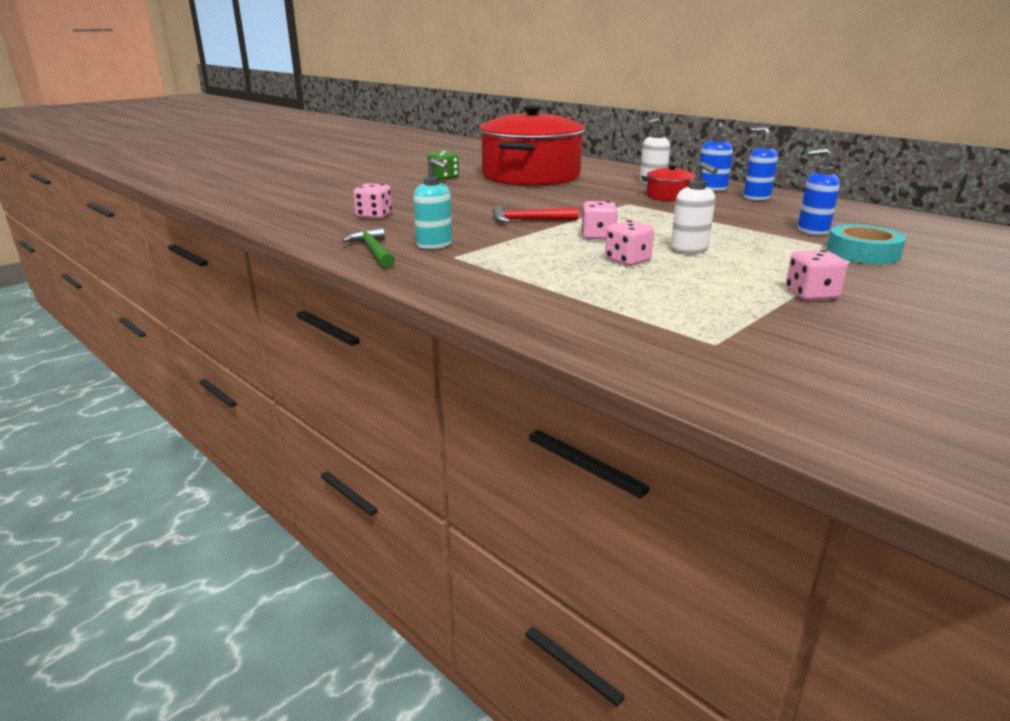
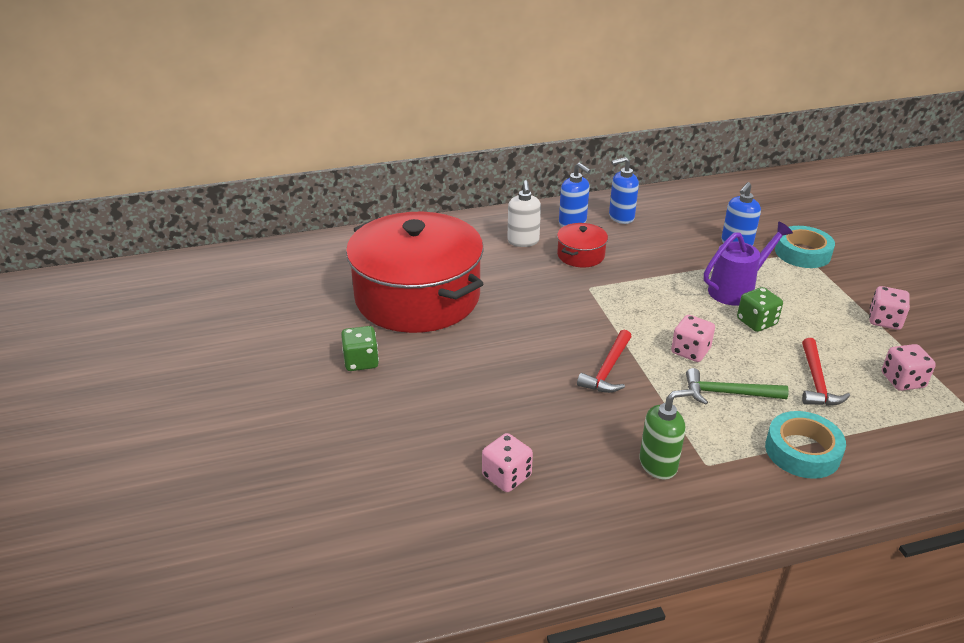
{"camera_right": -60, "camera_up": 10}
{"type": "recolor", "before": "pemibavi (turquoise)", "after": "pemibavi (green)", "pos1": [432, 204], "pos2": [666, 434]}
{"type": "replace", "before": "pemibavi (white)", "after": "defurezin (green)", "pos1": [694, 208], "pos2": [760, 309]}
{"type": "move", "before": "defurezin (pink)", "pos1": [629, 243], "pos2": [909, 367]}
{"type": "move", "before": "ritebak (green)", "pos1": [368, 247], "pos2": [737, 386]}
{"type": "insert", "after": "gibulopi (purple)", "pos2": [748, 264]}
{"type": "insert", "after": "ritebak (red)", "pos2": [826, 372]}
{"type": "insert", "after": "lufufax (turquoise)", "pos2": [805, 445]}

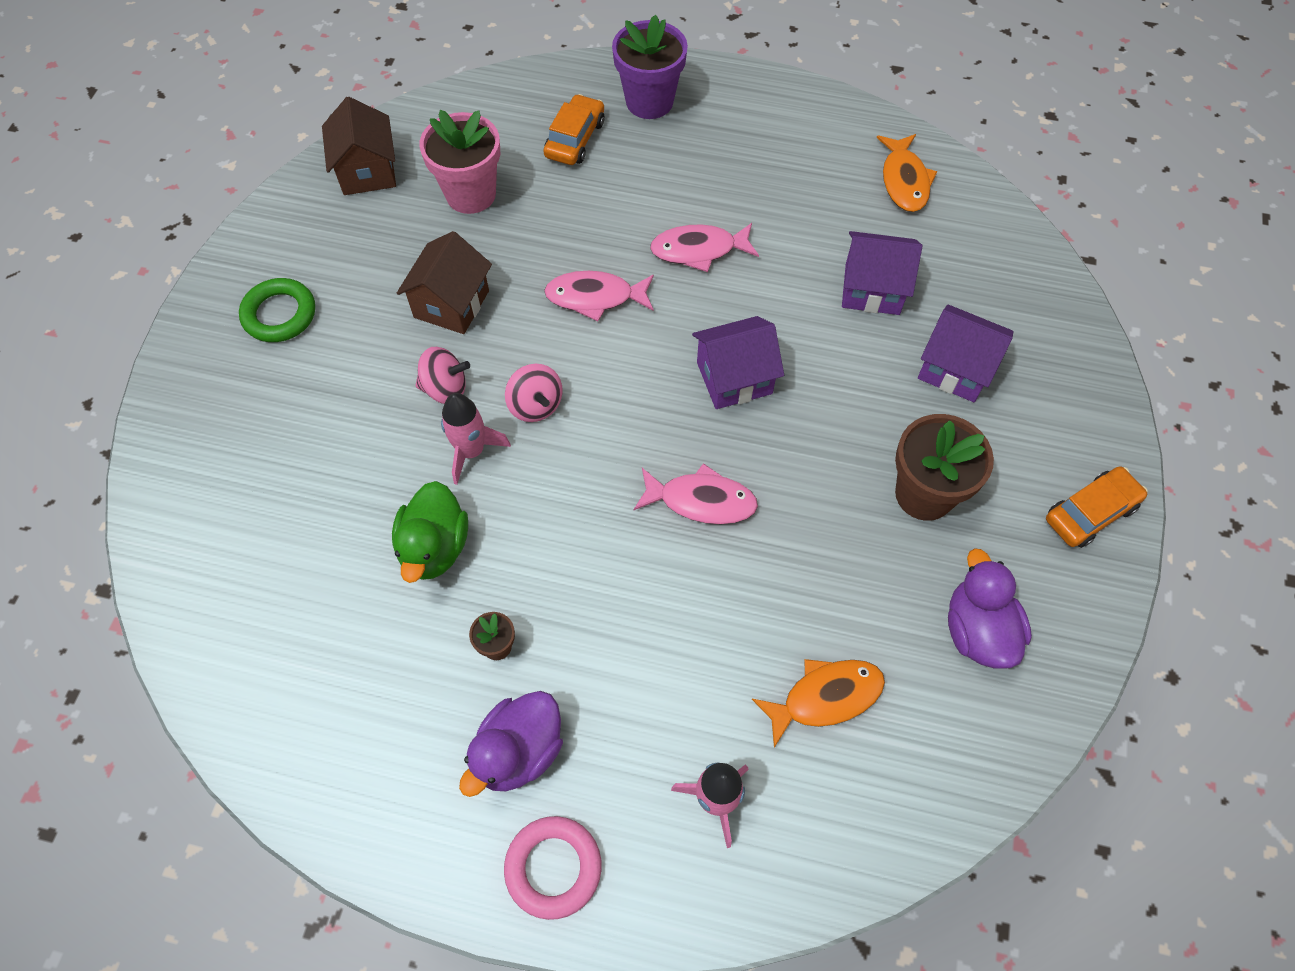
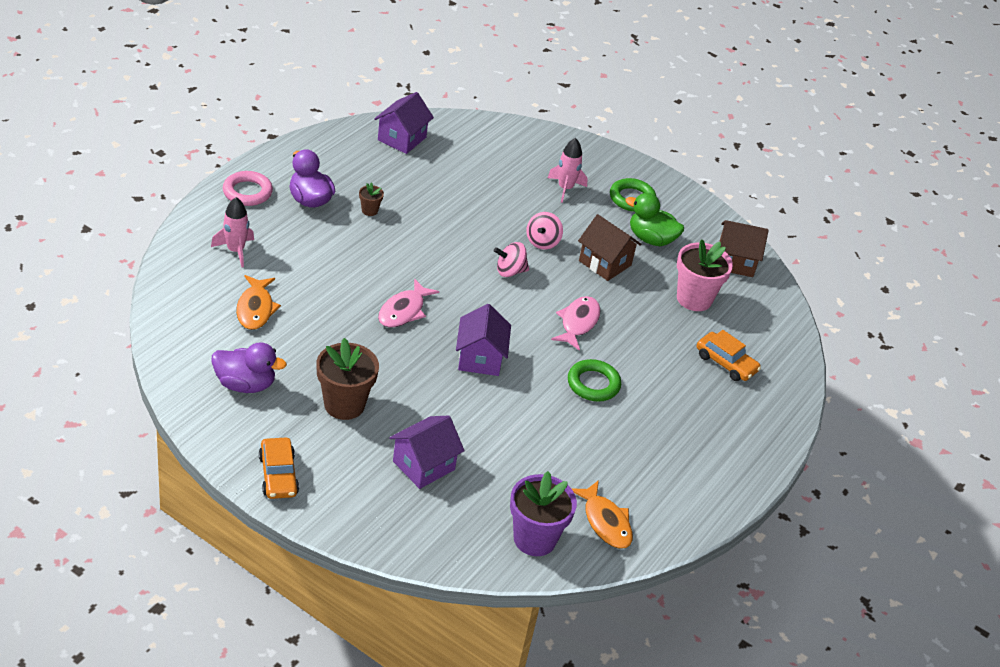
{"camera_right": 105, "camera_up": -20}
{"type": "move", "before": "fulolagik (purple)", "pos1": [650, 67], "pos2": [543, 513]}
{"type": "rotate", "before": "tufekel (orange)", "pos1": [907, 173], "pos2": [602, 514], "turn": -135}
{"type": "replace", "before": "tufekel (pink)", "after": "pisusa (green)", "pos1": [704, 247], "pos2": [594, 380]}
{"type": "move", "before": "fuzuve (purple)", "pos1": [882, 273], "pos2": [404, 123]}
{"type": "move", "before": "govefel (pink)", "pos1": [476, 439], "pos2": [568, 170]}
{"type": "move", "before": "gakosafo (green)", "pos1": [430, 532], "pos2": [654, 219]}

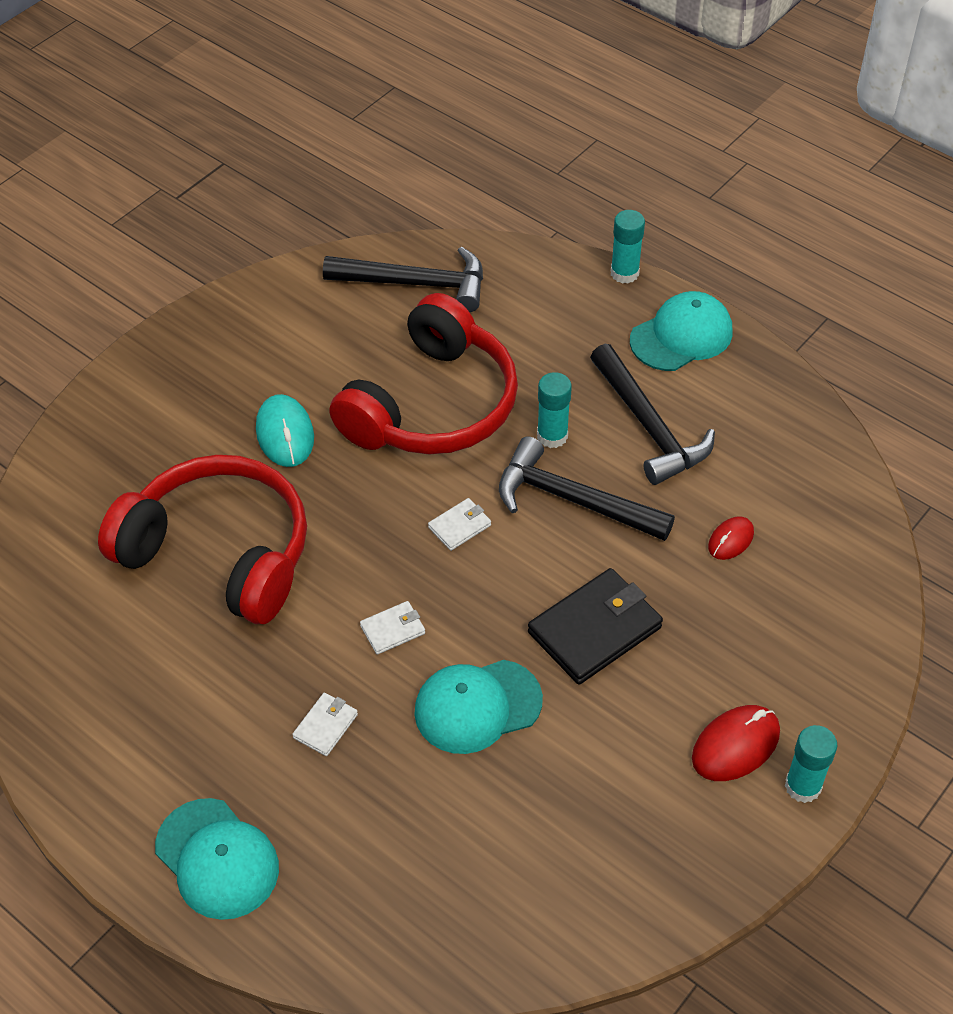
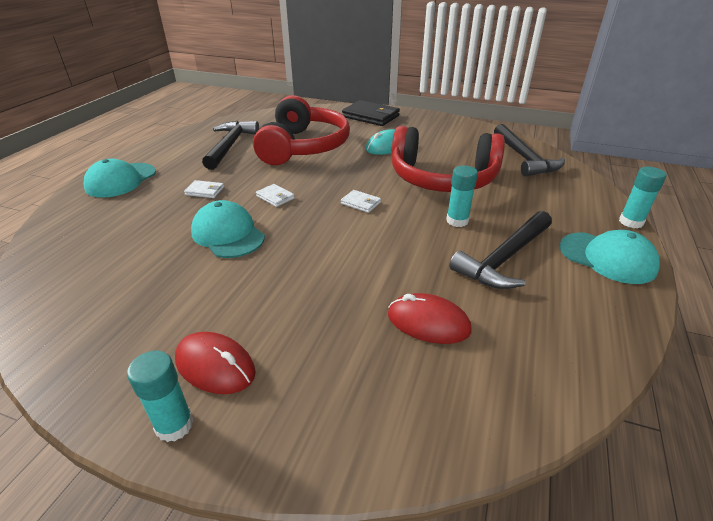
{"camera_right": 70, "camera_up": -15}
{"type": "move", "before": "ritebak (black)", "pos1": [587, 488], "pos2": [230, 145]}
{"type": "resize", "before": "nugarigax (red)", "pos1": [731, 538], "pos2": [430, 318], "scale": 1.62}
{"type": "move", "before": "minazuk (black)", "pos1": [595, 626], "pos2": [371, 113]}

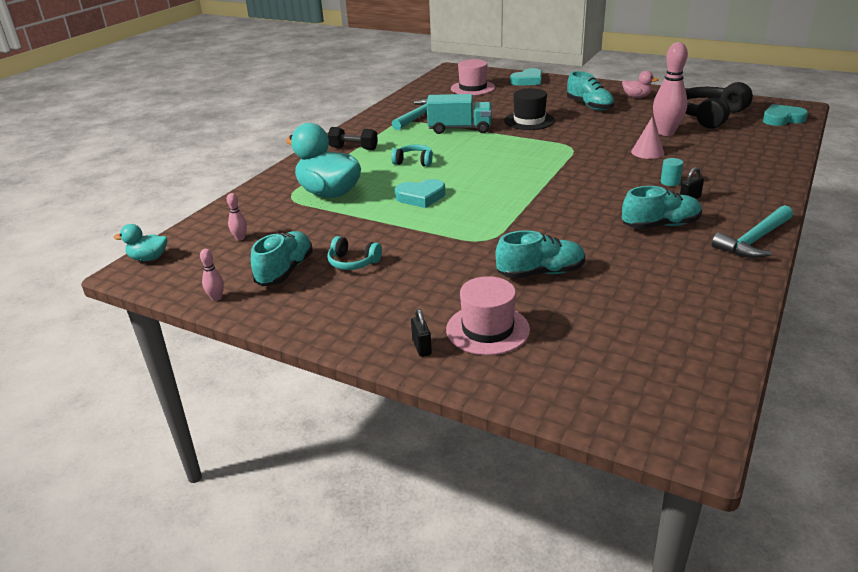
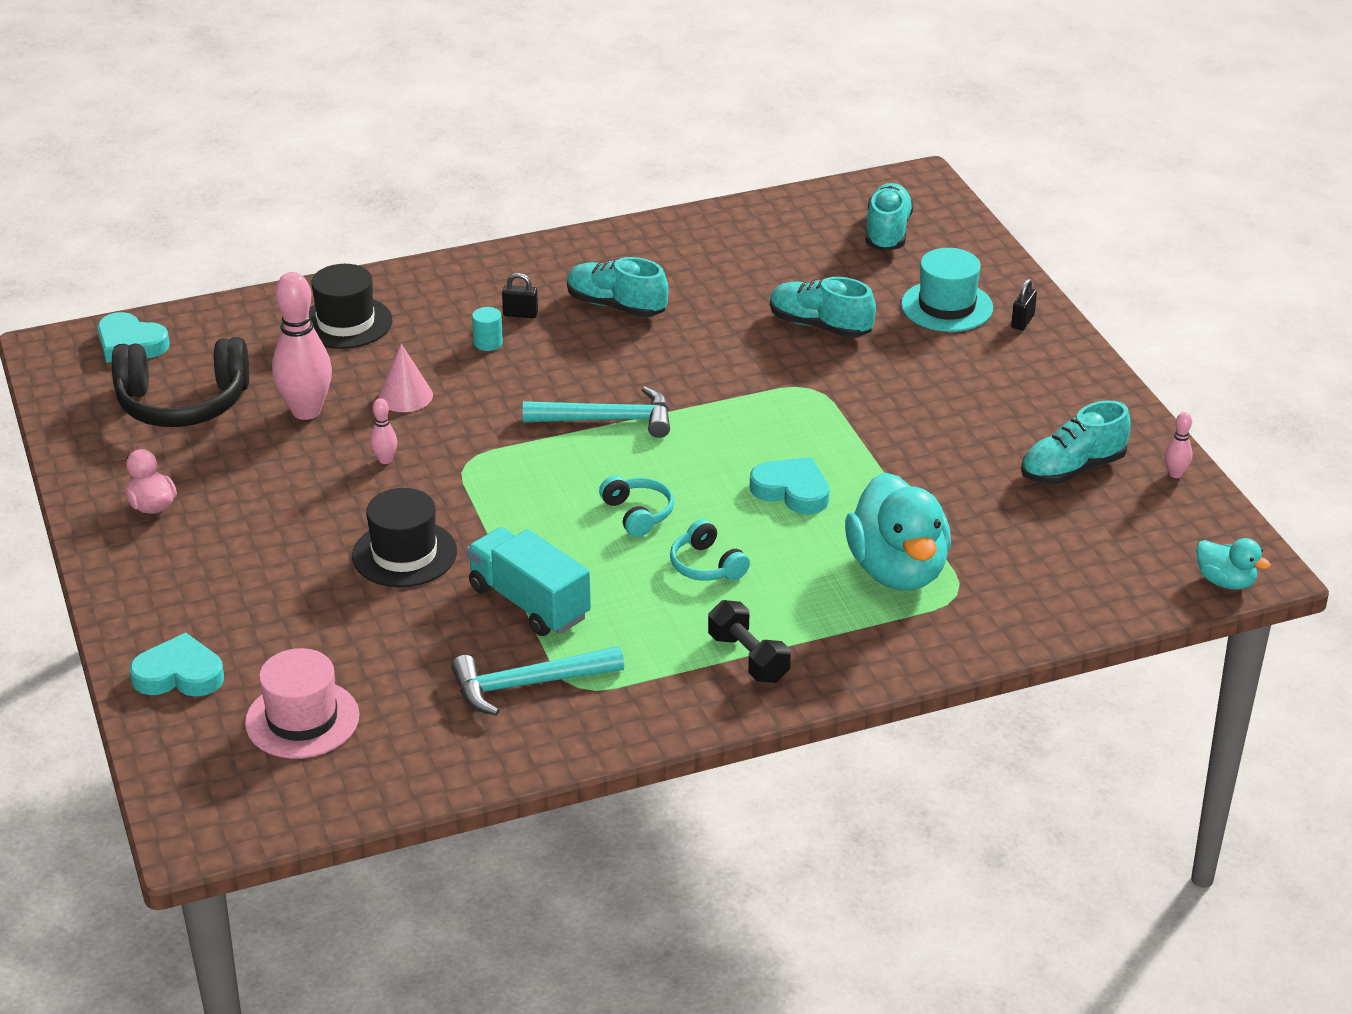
{"camera_right": -140, "camera_up": 5}
{"type": "move", "before": "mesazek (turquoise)", "pos1": [591, 91], "pos2": [889, 217]}
{"type": "move", "before": "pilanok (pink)", "pos1": [237, 217], "pos2": [383, 431]}
{"type": "move", "before": "ritebak (turquoise)", "pos1": [752, 231], "pos2": [596, 412]}
{"type": "move", "before": "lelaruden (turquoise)", "pos1": [354, 253], "pos2": [636, 506]}
{"type": "recolor", "before": "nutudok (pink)", "after": "nutudok (turquoise)", "pos1": [488, 315], "pos2": [947, 290]}
{"type": "insert", "after": "nutudok (black)", "pos2": [350, 306]}

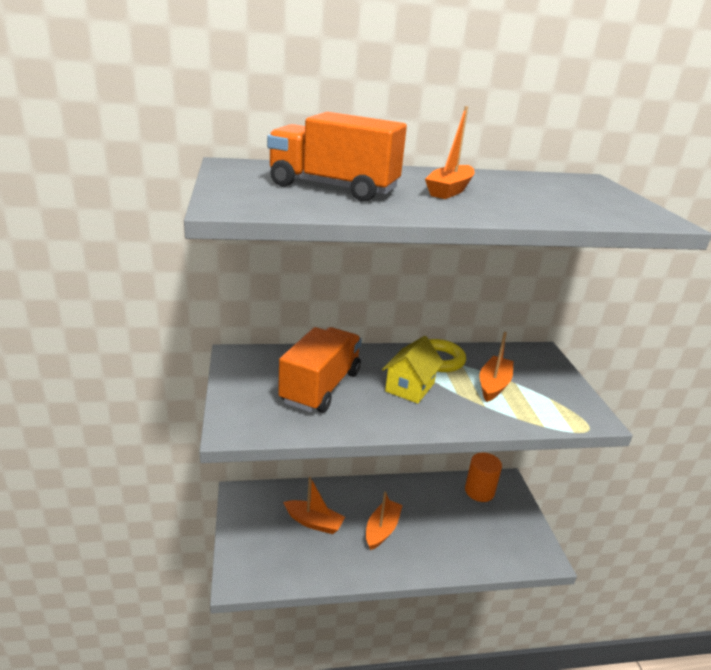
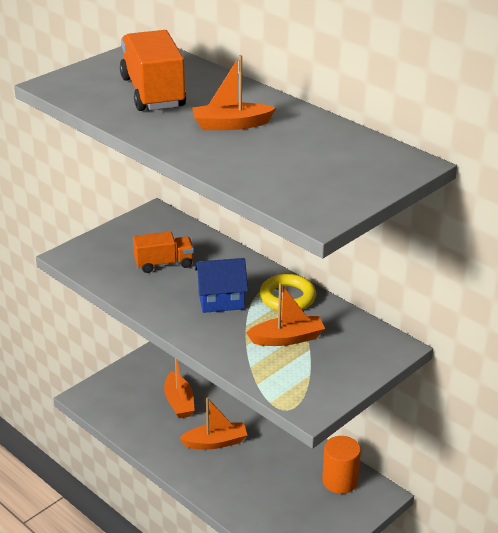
{"camera_right": 55, "camera_up": 5}
{"type": "resize", "before": "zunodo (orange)", "pos1": [320, 370], "pos2": [163, 252], "scale": 0.6}
{"type": "recolor", "before": "fuzuve (yellow)", "after": "fuzuve (blue)", "pos1": [413, 370], "pos2": [221, 285]}

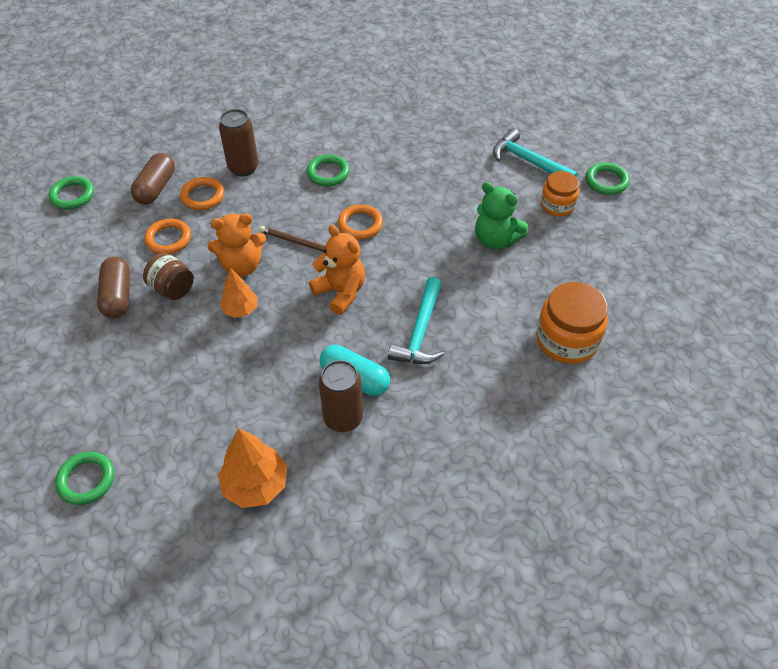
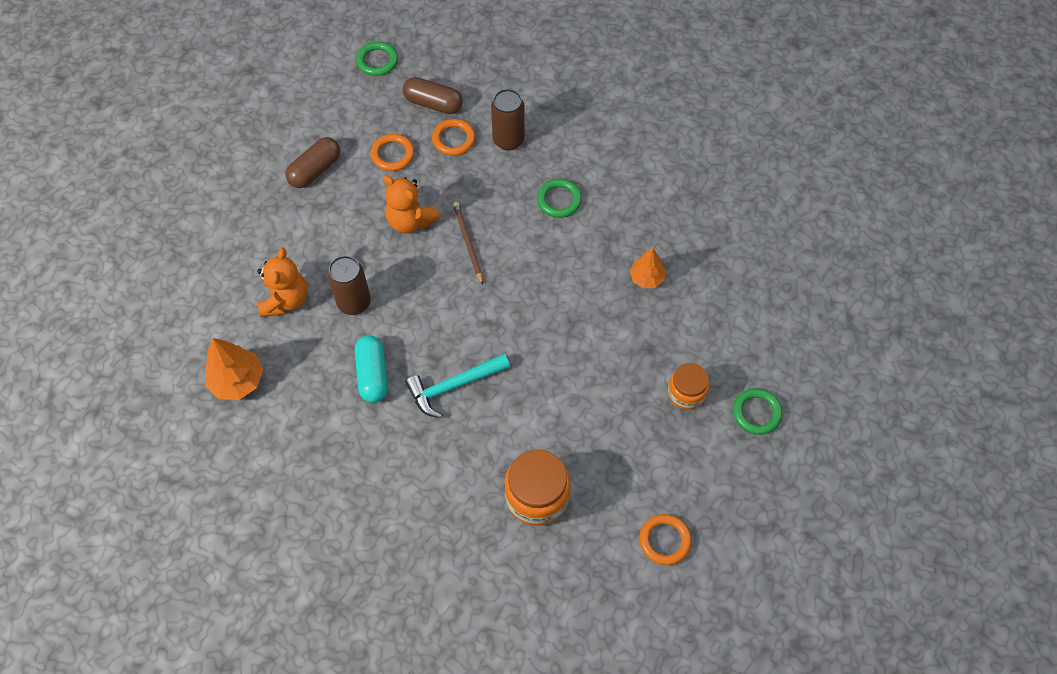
{"camera_right": 50, "camera_up": 10}
{"type": "delete", "before": "ritebak (turquoise)", "pos1": [535, 152]}
{"type": "rotate", "before": "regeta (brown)", "pos1": [153, 179], "pos2": [433, 95], "turn": 45}
{"type": "delete", "before": "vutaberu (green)", "pos1": [501, 215]}
{"type": "move", "before": "pisusa (orange)", "pos1": [360, 221], "pos2": [665, 539]}
{"type": "move", "before": "vutaberu (orange)", "pos1": [337, 270], "pos2": [282, 282]}
{"type": "delete", "before": "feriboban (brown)", "pos1": [168, 276]}
{"type": "move", "before": "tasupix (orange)", "pos1": [238, 293], "pos2": [647, 268]}
{"type": "move", "before": "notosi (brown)", "pos1": [341, 396], "pos2": [349, 285]}
{"type": "delete", "before": "pisusa (green)", "pos1": [84, 478]}

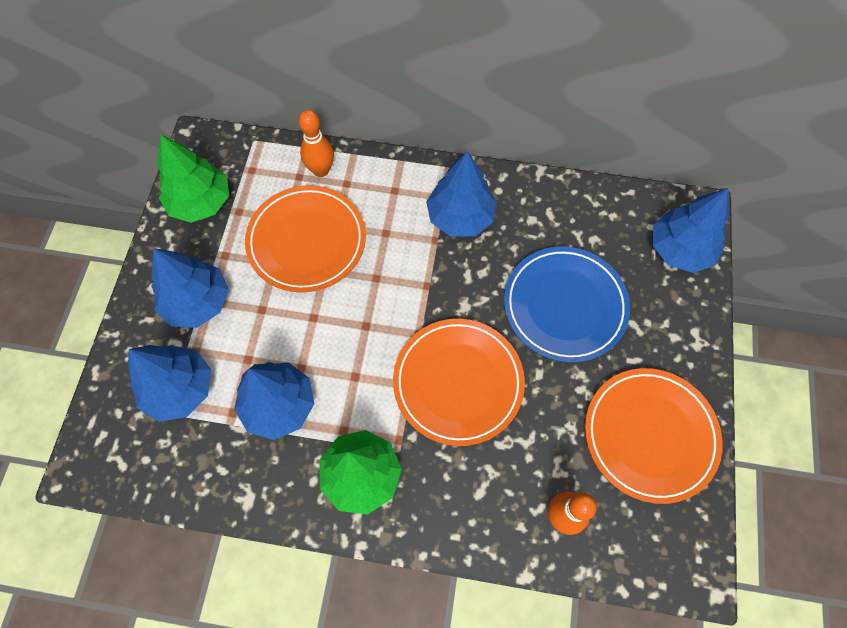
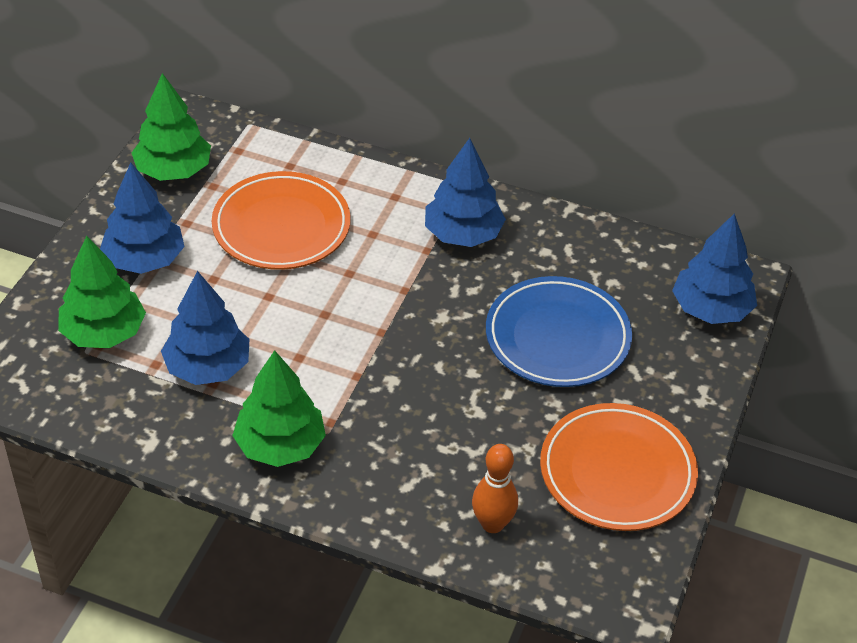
{"camera_right": 10, "camera_up": -20}
{"type": "delete", "before": "pilanok (orange)", "pos1": [316, 143]}
{"type": "delete", "before": "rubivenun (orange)", "pos1": [459, 382]}
{"type": "recolor", "before": "tasupix (blue)", "after": "tasupix (green)", "pos1": [169, 383], "pos2": [102, 292]}

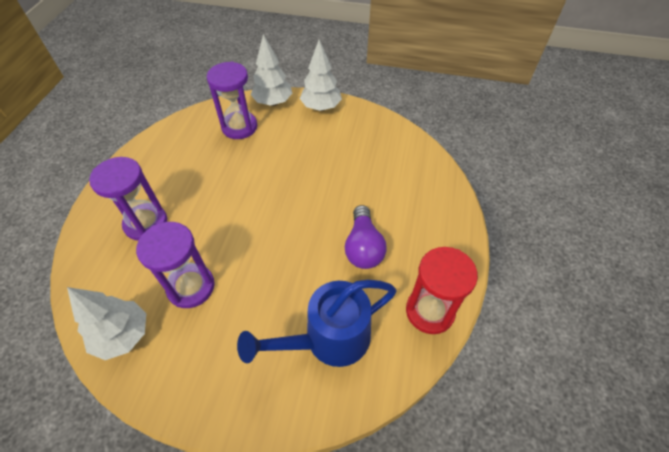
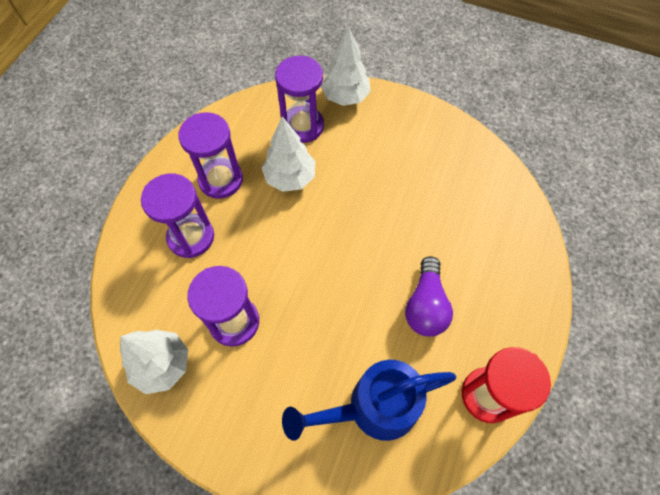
{"camera_right": 10, "camera_up": 10}
{"type": "move", "before": "tasupix (white)", "pos1": [321, 75], "pos2": [288, 154]}
{"type": "insert", "after": "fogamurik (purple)", "pos2": [210, 155]}

